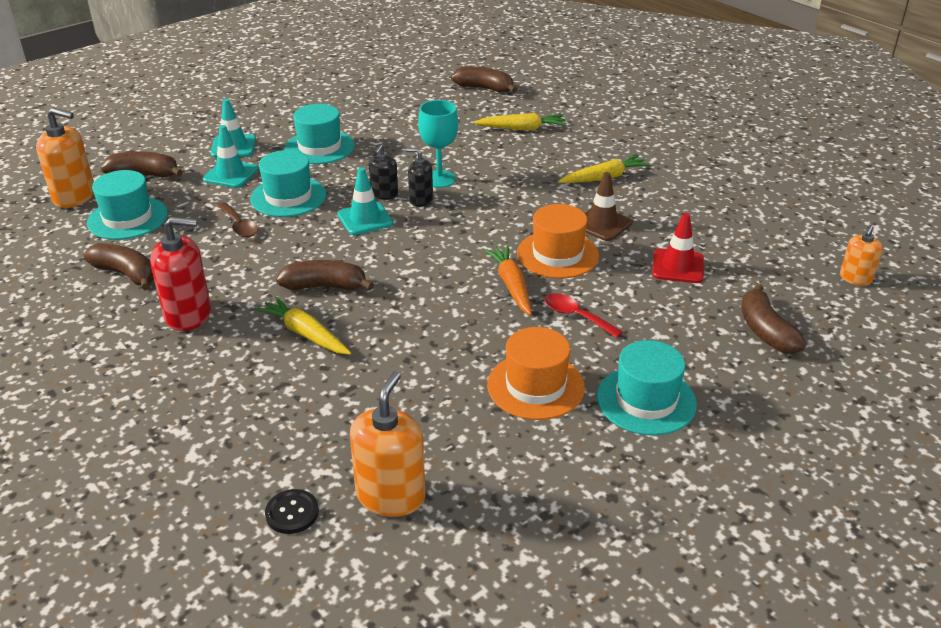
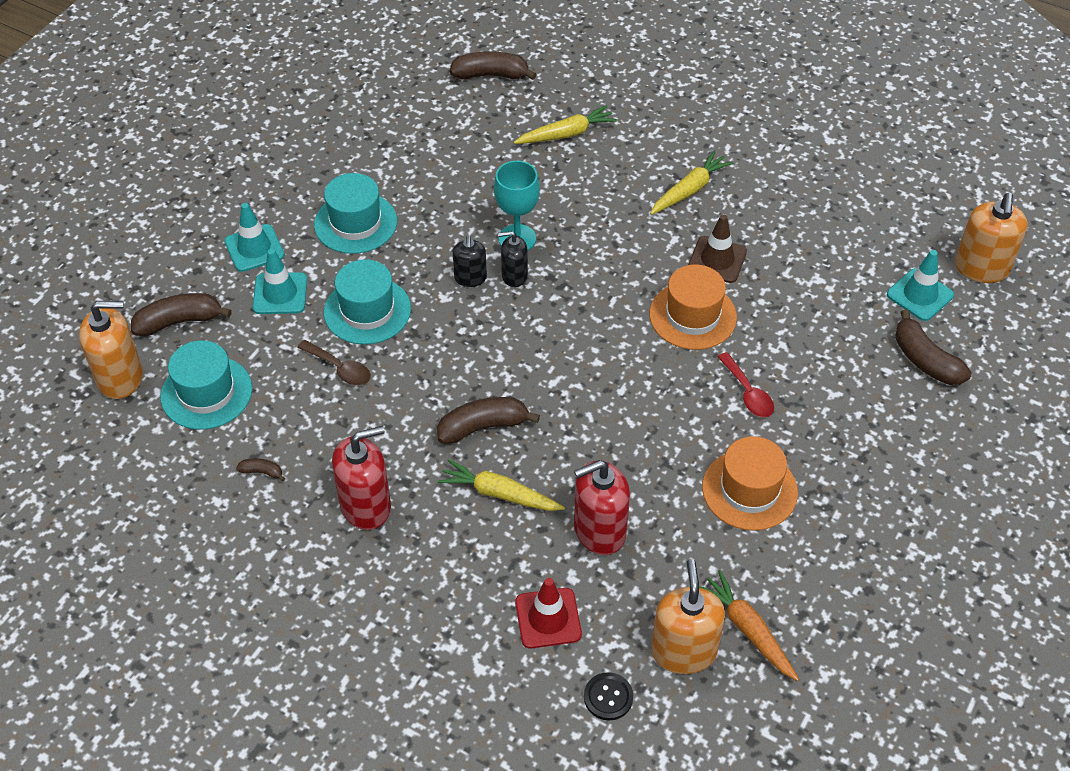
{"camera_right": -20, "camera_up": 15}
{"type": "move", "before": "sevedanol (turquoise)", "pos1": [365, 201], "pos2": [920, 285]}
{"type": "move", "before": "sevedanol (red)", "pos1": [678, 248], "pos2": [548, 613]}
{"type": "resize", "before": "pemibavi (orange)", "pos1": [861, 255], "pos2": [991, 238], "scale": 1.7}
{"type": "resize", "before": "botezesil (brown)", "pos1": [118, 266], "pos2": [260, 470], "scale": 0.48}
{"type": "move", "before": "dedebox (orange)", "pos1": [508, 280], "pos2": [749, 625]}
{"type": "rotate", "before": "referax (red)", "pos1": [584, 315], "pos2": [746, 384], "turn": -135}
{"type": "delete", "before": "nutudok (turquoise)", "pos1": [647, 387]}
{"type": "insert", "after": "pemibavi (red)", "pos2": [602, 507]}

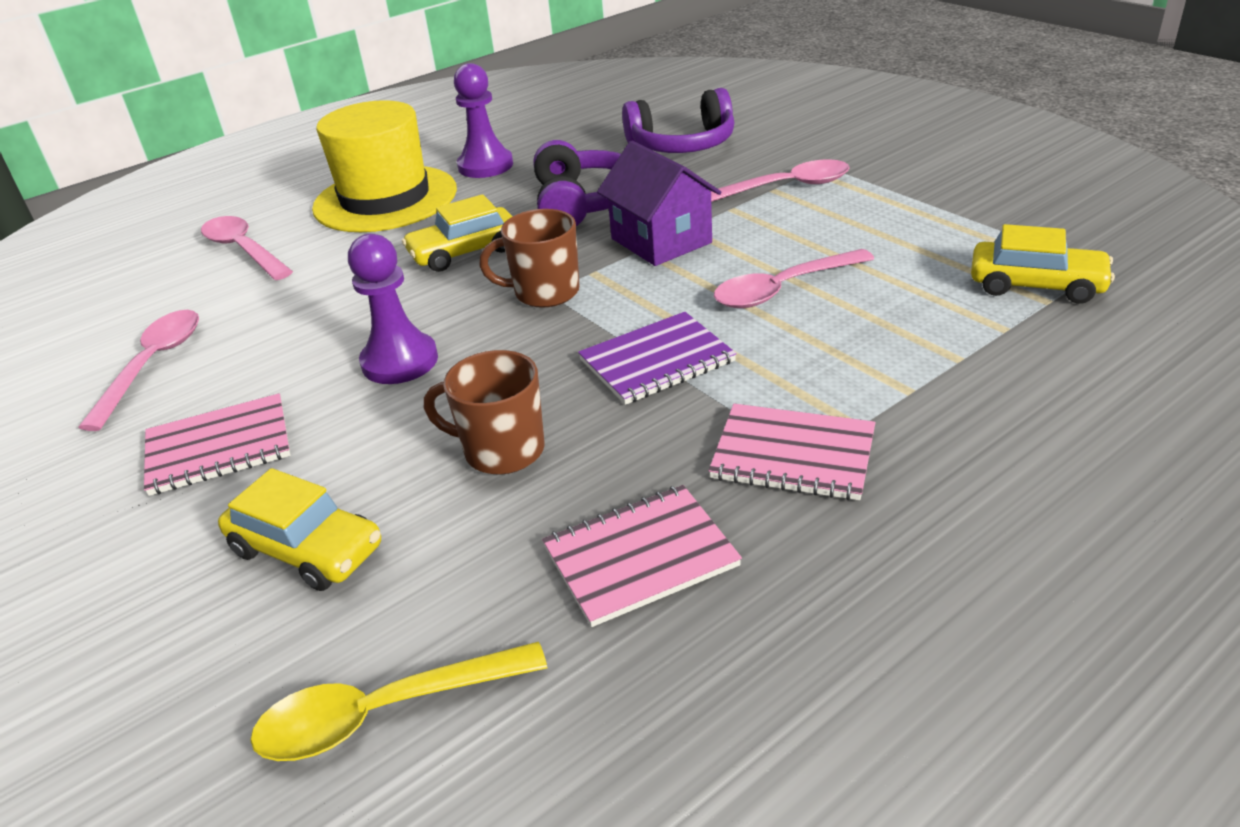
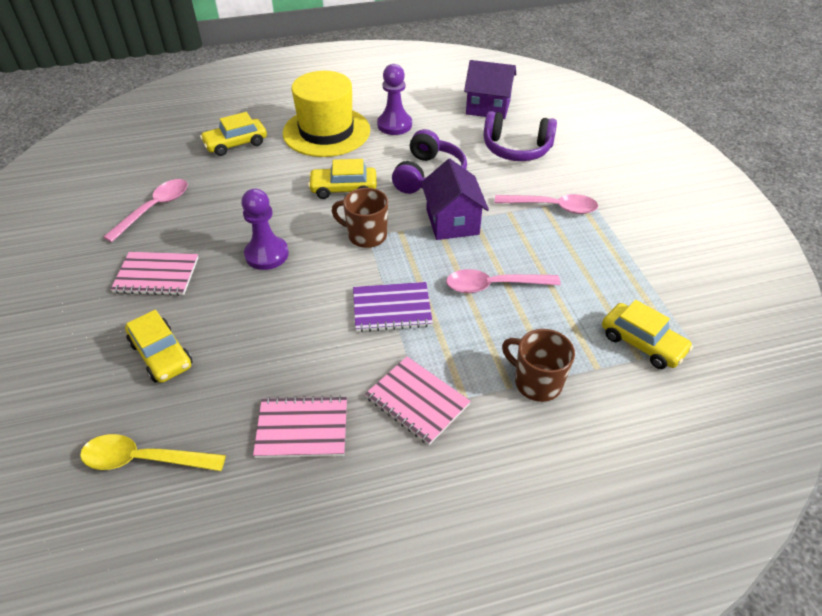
{"camera_right": 20, "camera_up": 10}
{"type": "replace", "before": "referax (pink)", "after": "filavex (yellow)", "pos1": [247, 248], "pos2": [233, 134]}
{"type": "move", "before": "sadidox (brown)", "pos1": [484, 412], "pos2": [538, 365]}
{"type": "insert", "after": "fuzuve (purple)", "pos2": [490, 89]}

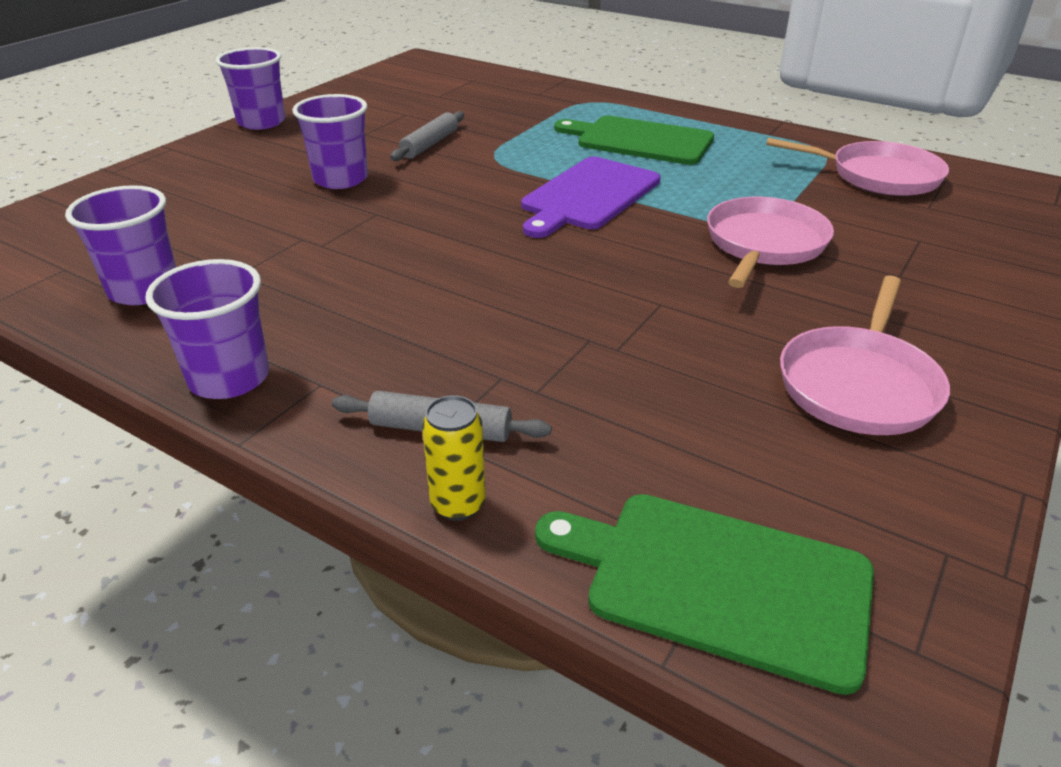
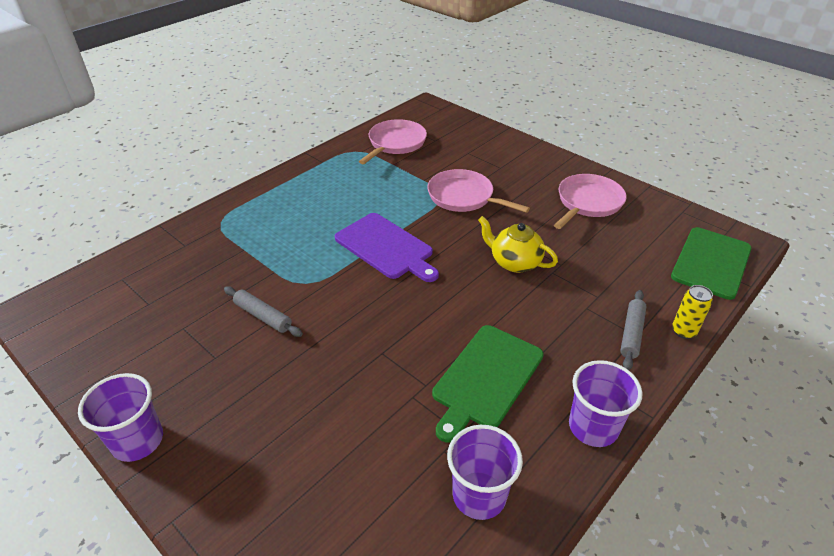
{"camera_right": -80, "camera_up": 5}
{"type": "delete", "before": "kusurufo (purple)", "pos1": [330, 141]}
{"type": "move", "before": "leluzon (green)", "pos1": [634, 140], "pos2": [488, 384]}
{"type": "rotate", "before": "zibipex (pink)", "pos1": [865, 355], "pos2": [590, 201], "turn": -90}
{"type": "insert", "after": "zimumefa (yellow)", "pos2": [518, 244]}

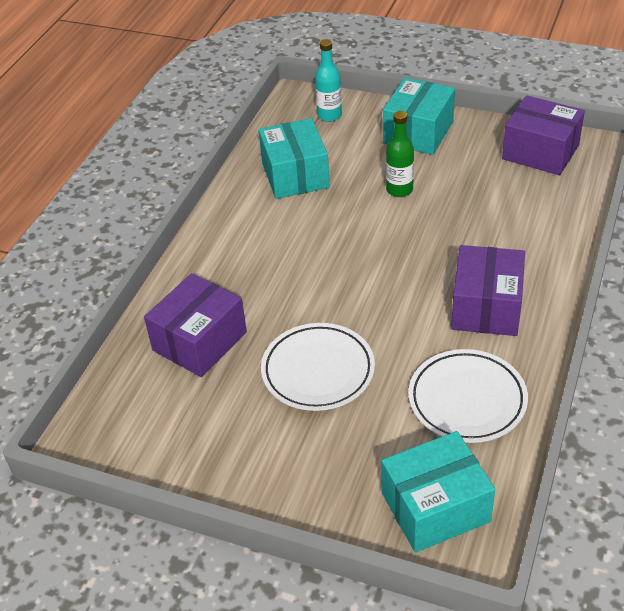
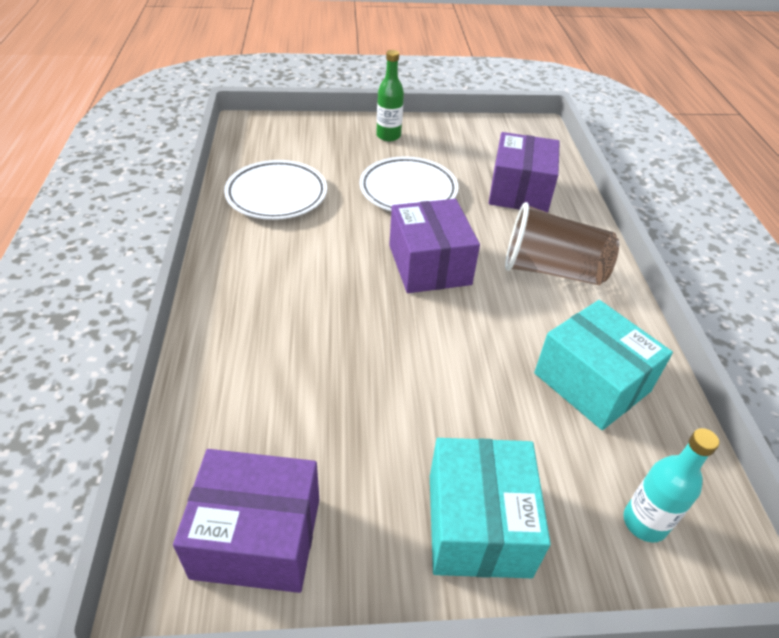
{"camera_right": 150, "camera_up": 0}
{"type": "move", "before": "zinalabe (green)", "pos1": [400, 154], "pos2": [390, 96]}
{"type": "move", "before": "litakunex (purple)", "pos1": [488, 290], "pos2": [434, 246]}
{"type": "delete", "before": "litakunex (turquoise)", "pos1": [438, 492]}
{"type": "insert", "after": "kusurufo (brown)", "pos2": [562, 243]}

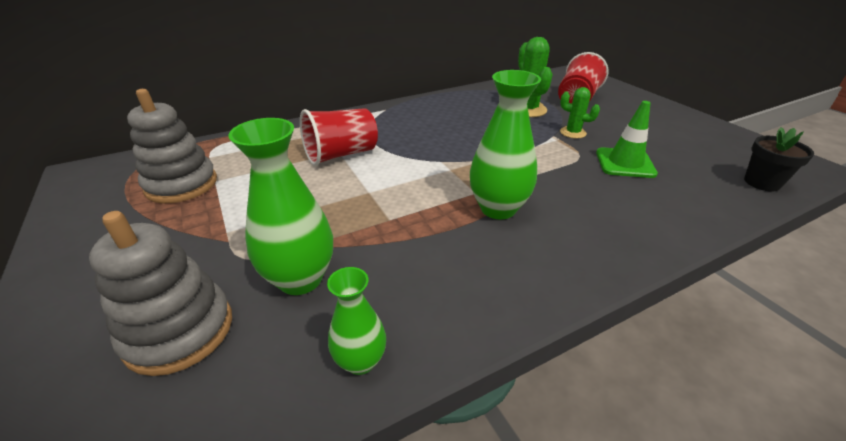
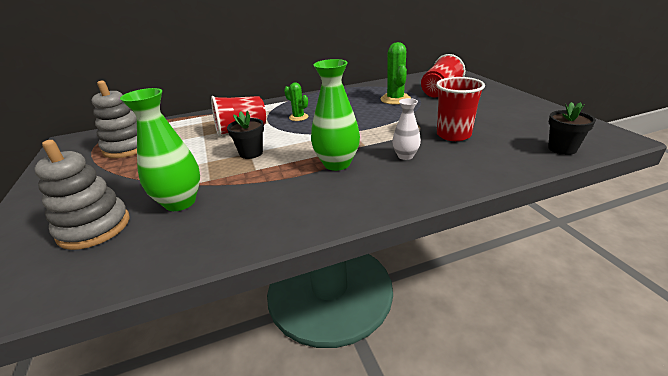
{"camera_right": 10, "camera_up": -5}
{"type": "move", "before": "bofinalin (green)", "pos1": [580, 112], "pos2": [296, 102]}
{"type": "replace", "before": "sevedanol (green)", "after": "kusurufo (red)", "pos1": [627, 139], "pos2": [460, 109]}
{"type": "delete", "before": "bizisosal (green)", "pos1": [356, 321]}
{"type": "insert", "after": "bizisosal (white)", "pos2": [406, 129]}
{"type": "insert", "after": "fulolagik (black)", "pos2": [245, 135]}

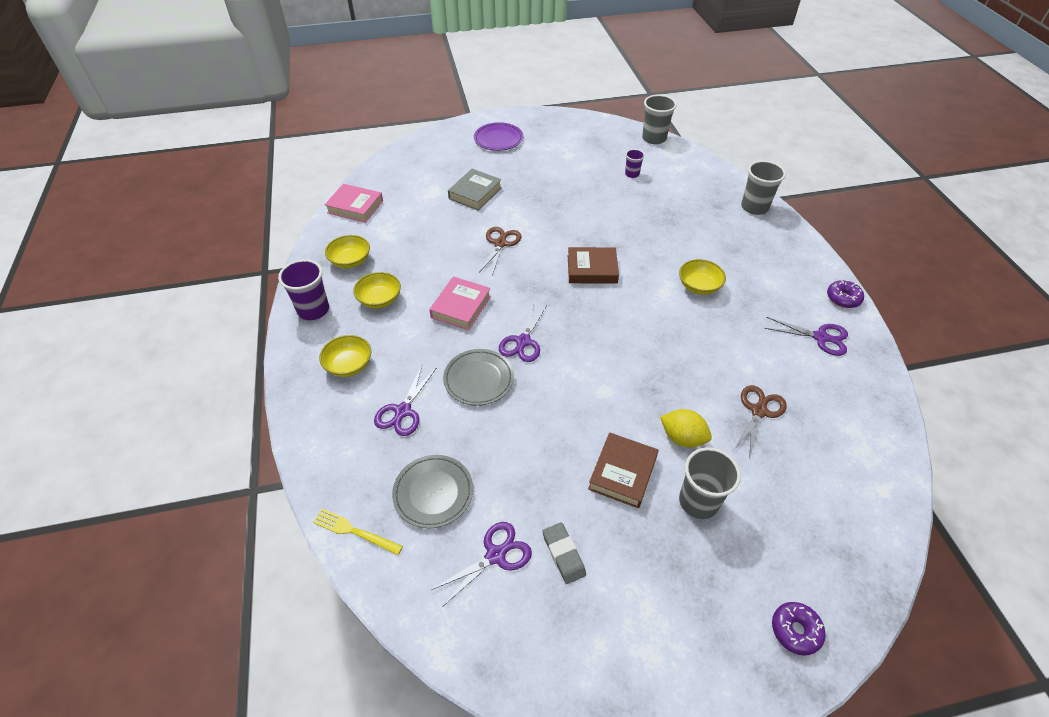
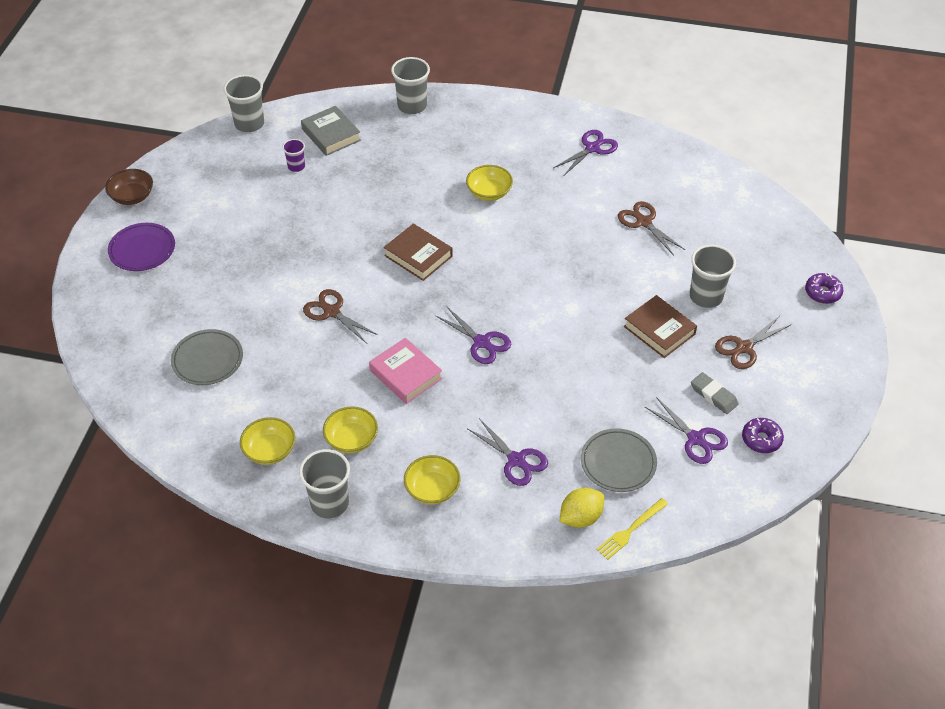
{"camera_right": -65, "camera_up": 0}
{"type": "move", "before": "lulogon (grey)", "pos1": [475, 190], "pos2": [331, 131]}
{"type": "delete", "before": "lulogon (pink)", "pos1": [354, 203]}
{"type": "rotate", "before": "lulogon (brown)", "pos1": [593, 265], "pos2": [418, 252], "turn": -75}
{"type": "recolor", "before": "kusurufo (purple)", "after": "kusurufo (grey)", "pos1": [303, 289], "pos2": [324, 483]}
{"type": "move", "before": "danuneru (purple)", "pos1": [845, 294], "pos2": [763, 435]}
{"type": "move", "before": "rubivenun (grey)", "pos1": [478, 377], "pos2": [207, 357]}
{"type": "move", "before": "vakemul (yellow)", "pos1": [686, 428], "pos2": [582, 508]}
{"type": "rotate", "before": "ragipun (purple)", "pos1": [481, 564], "pos2": [686, 430], "turn": 150}
{"type": "rotate", "before": "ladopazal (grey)", "pos1": [564, 553], "pos2": [715, 393], "turn": 45}
{"type": "insert", "after": "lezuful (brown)", "pos2": [129, 187]}
{"type": "insert", "after": "ragipun (brown)", "pos2": [753, 343]}

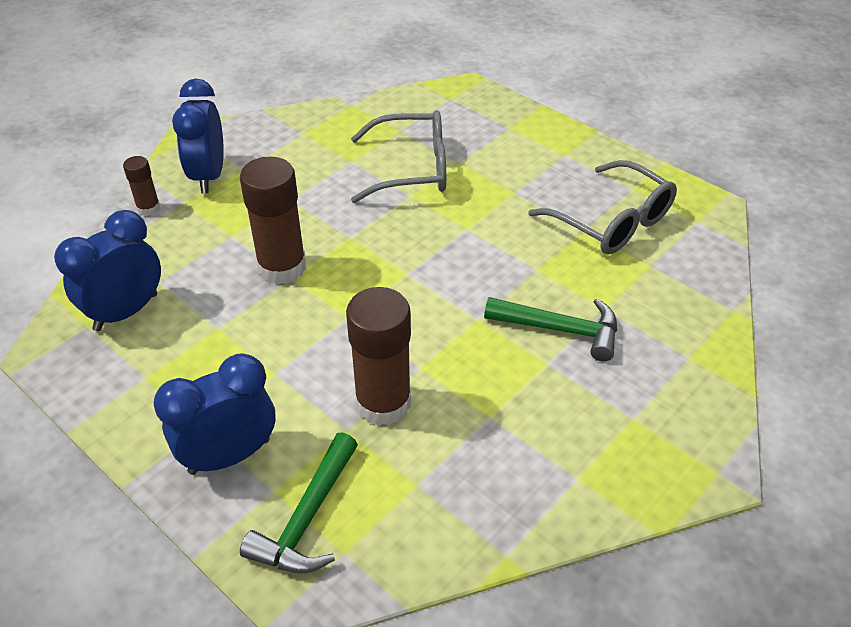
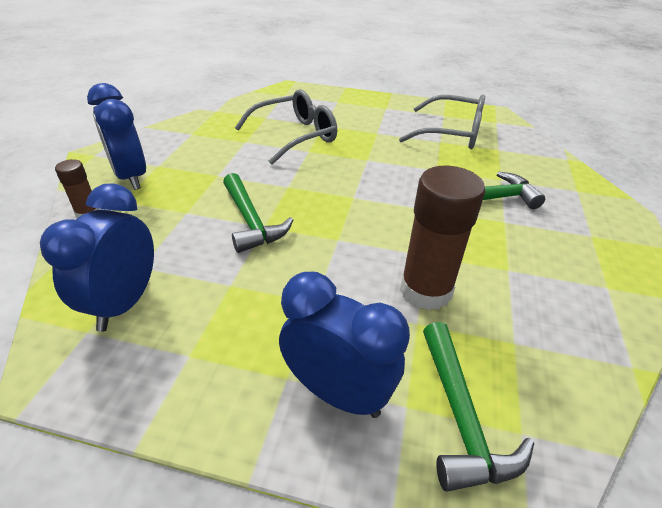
{"camera_right": -30, "camera_up": -5}
{"type": "replace", "before": "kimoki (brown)", "after": "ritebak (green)", "pos1": [273, 221], "pos2": [258, 213]}
{"type": "rotate", "before": "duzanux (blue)", "pos1": [214, 414], "pos2": [344, 345], "turn": 90}

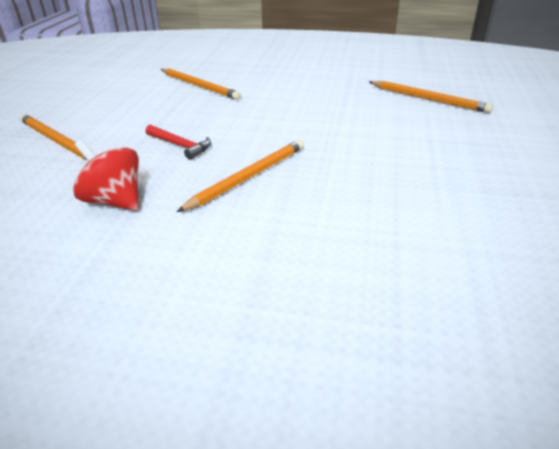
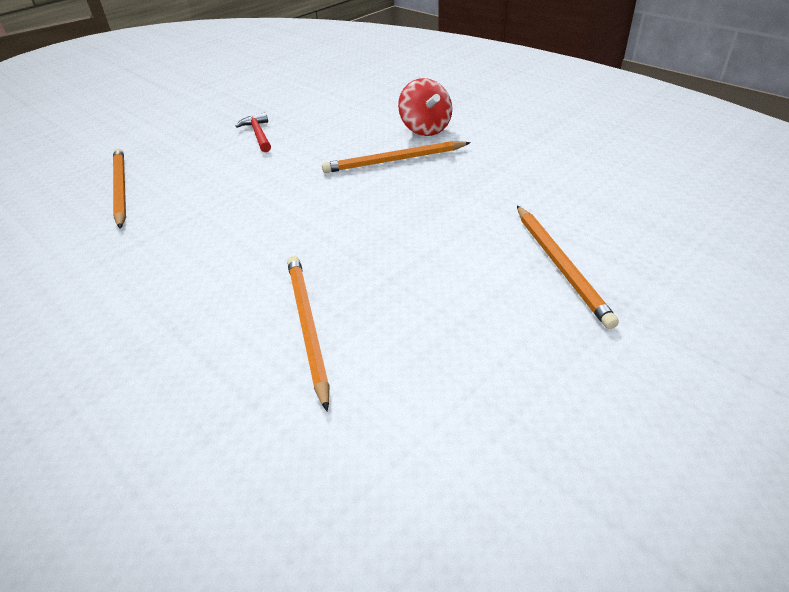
{"camera_right": -145, "camera_up": 5}
{"type": "move", "before": "ritebak (red)", "pos1": [178, 142], "pos2": [253, 132]}
{"type": "move", "before": "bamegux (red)", "pos1": [106, 175], "pos2": [425, 107]}

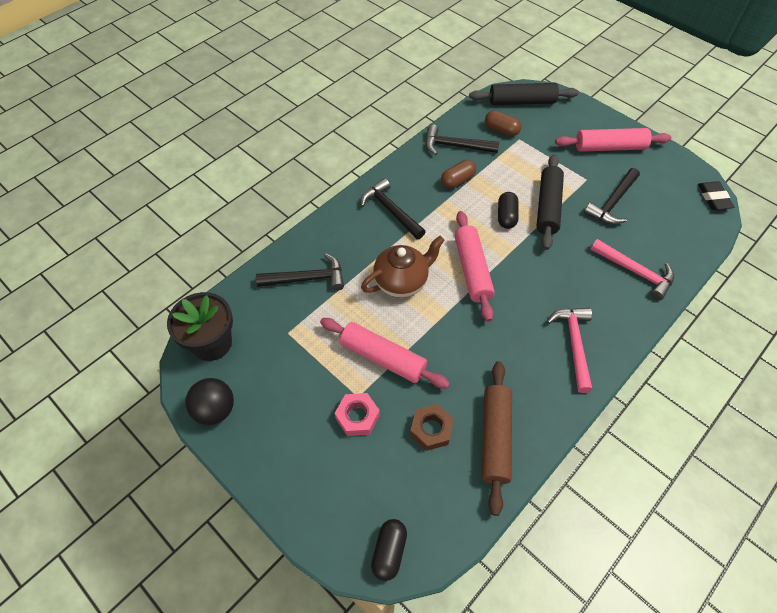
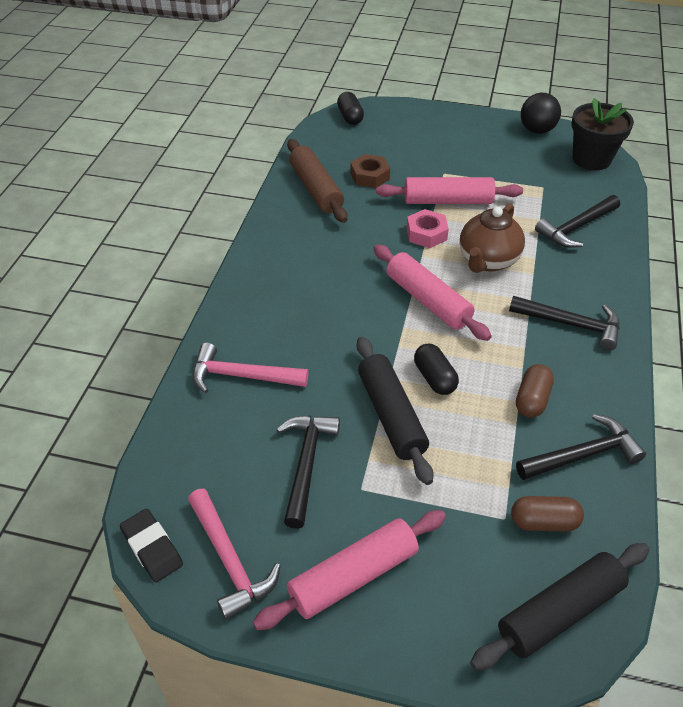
{"camera_right": 150, "camera_up": -10}
{"type": "move", "before": "ritebak (pink)", "pos1": [569, 350], "pos2": [234, 554]}
{"type": "move", "before": "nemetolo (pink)", "pos1": [357, 414], "pos2": [428, 228]}

